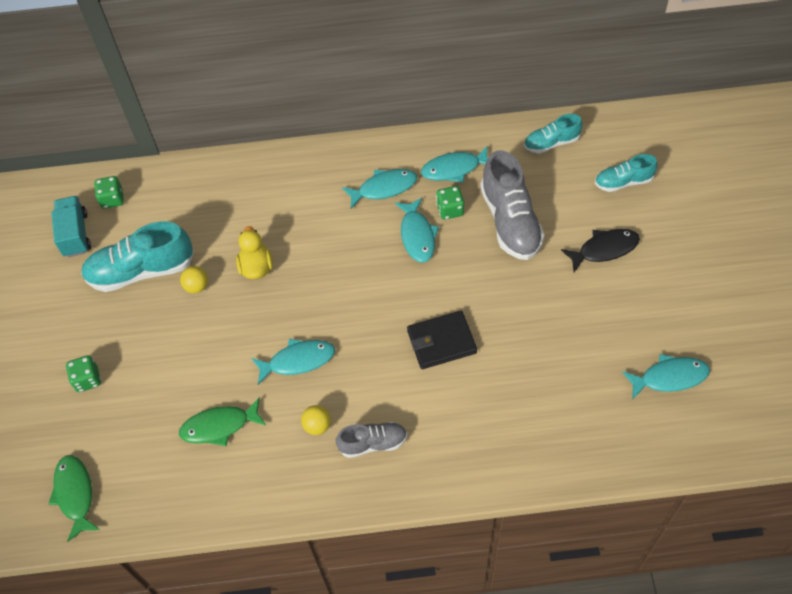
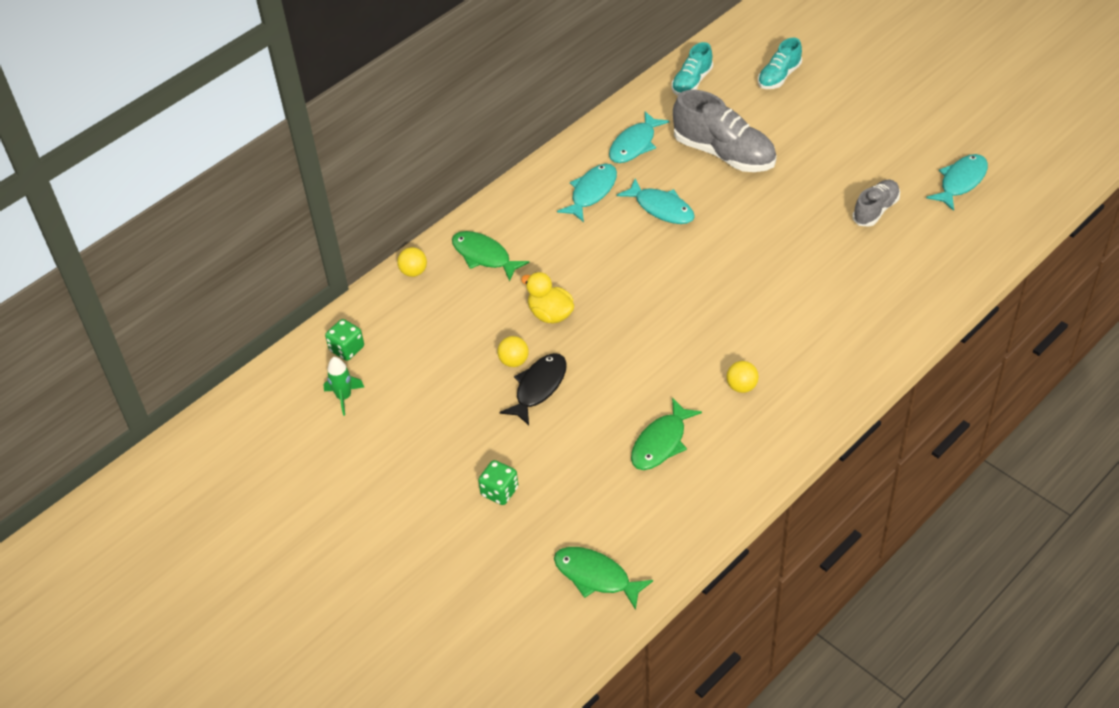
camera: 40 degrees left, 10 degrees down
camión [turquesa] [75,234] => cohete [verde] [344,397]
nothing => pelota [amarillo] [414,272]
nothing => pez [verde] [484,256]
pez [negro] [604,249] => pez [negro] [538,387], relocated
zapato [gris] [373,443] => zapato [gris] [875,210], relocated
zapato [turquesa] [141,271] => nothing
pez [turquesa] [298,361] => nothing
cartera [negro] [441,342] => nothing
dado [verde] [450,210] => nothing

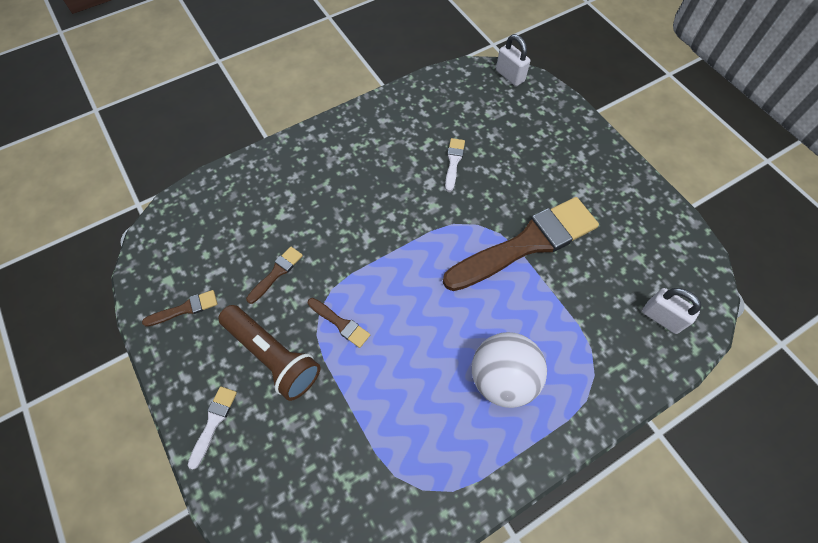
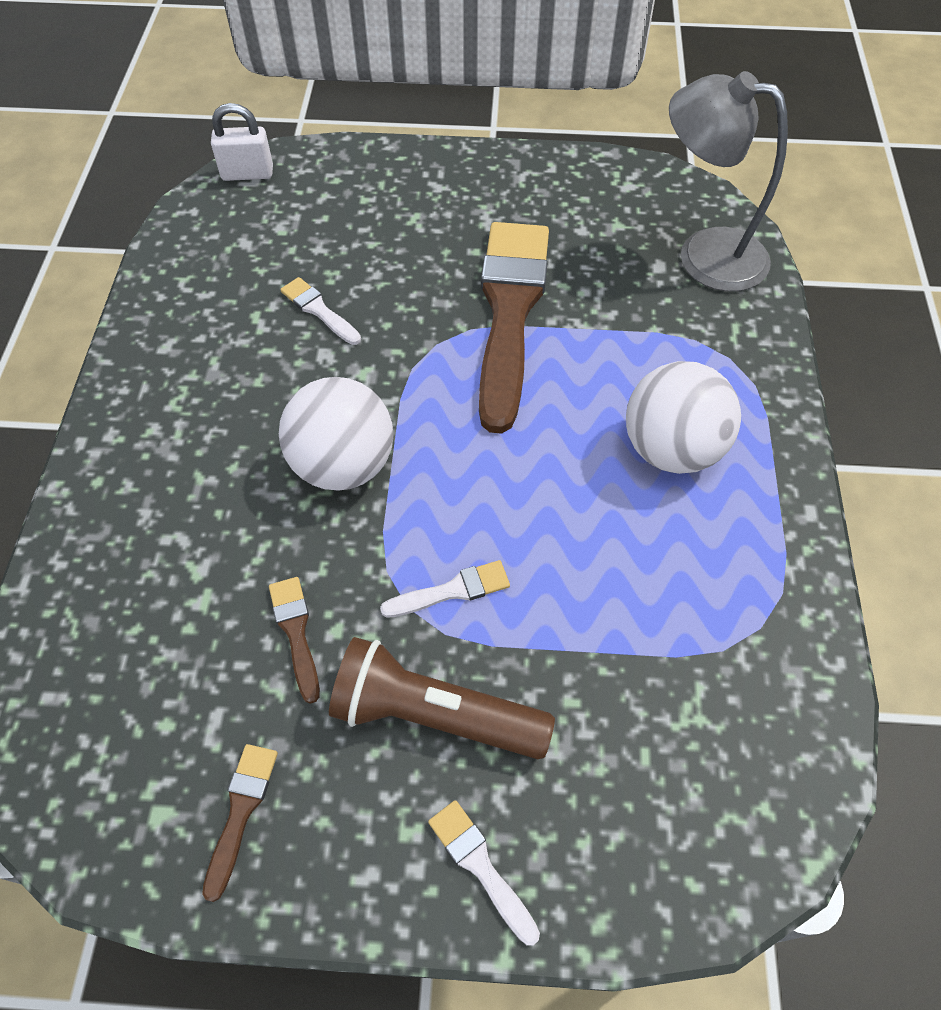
camera: 55 degrees left, 5 degrees down
nothing => pelota [blanco] [343,465]
lámpara de mano [marrón] [273,356] => lámpara de mano [marrón] [434,714], 150 degrees counterclockwise
pincel [marrón] [340,323] => pincel [blanco] [452,591]
candado [blanco] [661,317] => lámpara [gris] [704,254]

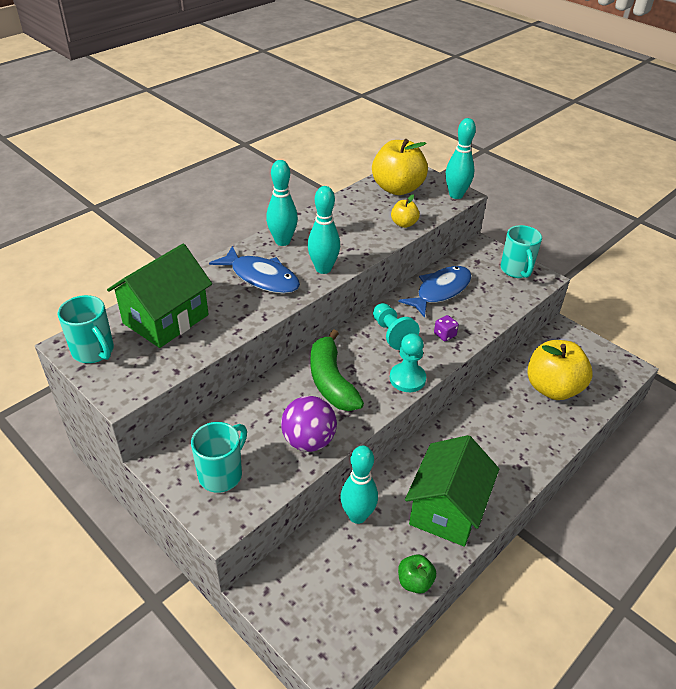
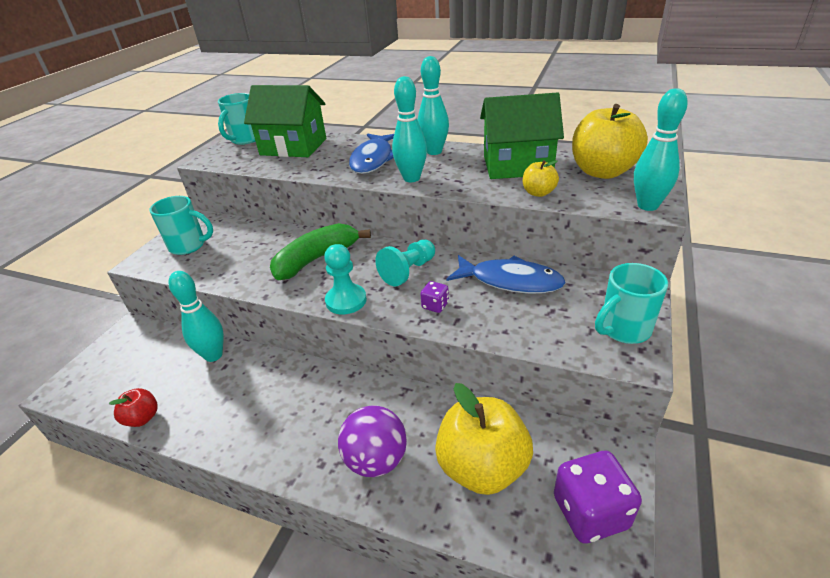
camera: 70 degrees right, 5 degrees down
manzana [verde] [415,582] => manzana [rojo] [142,418]
pelota [morado] [309,441] => pelota [morado] [376,460], relocated
casa [verde] [447,509] => casa [verde] [517,165], relocated
nothing => dado [morado] [590,512]

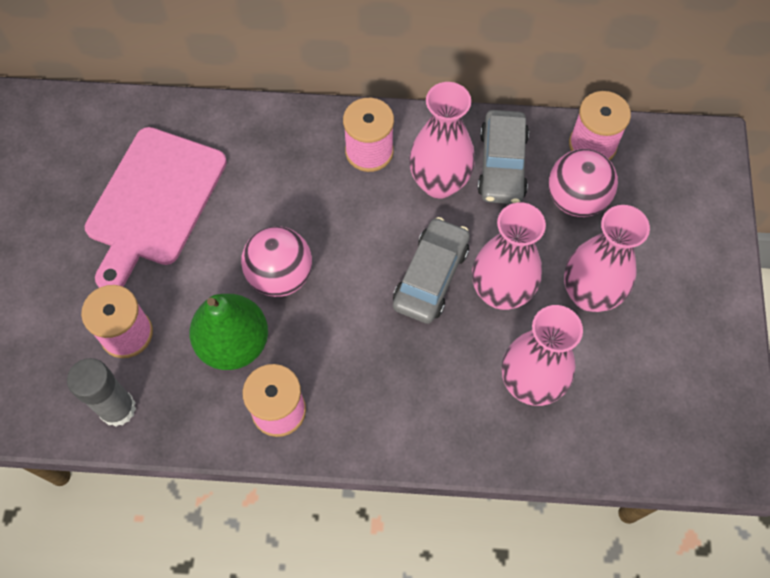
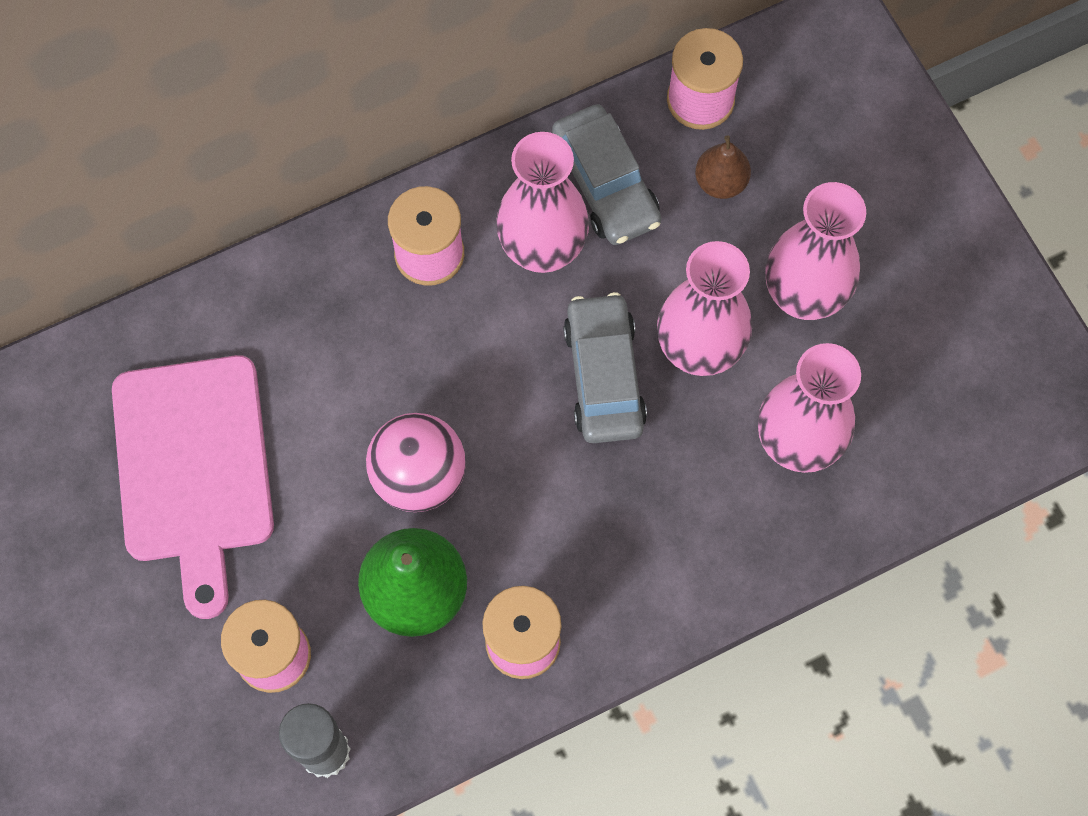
camera: 30 degrees left, 5 degrees up
pelota [rosa] [576,199] => pera [marrón] [720,182]

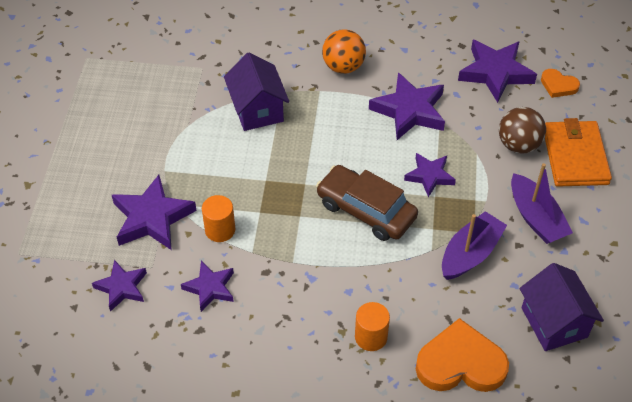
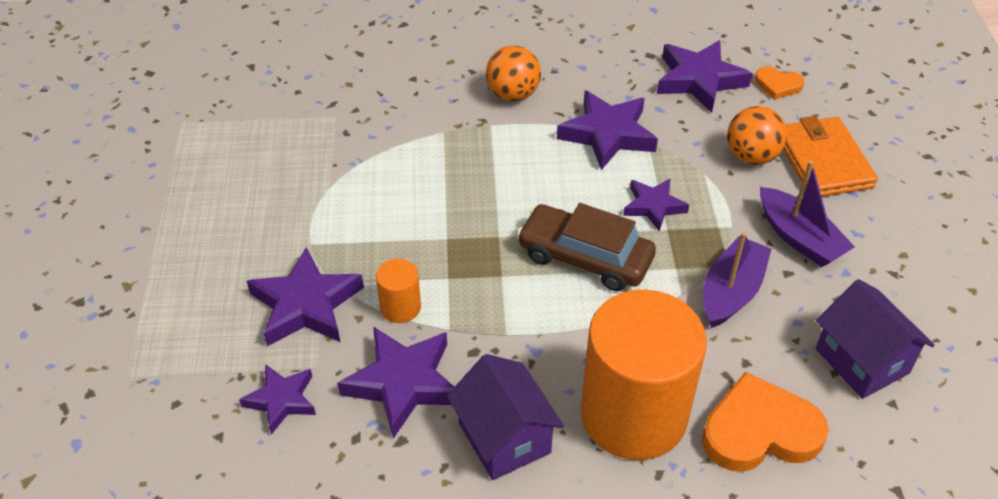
camera: 10 degrees left, 5 degrees down
estrella [morado] [210,288] => estrella [morado] [403,383], x1.63
casa [morado] [257,110] => casa [morado] [504,438], relocated
cilindro [naranja] [371,337] => cilindro [naranja] [633,415], x2.40
pelota [marrón] [518,145] => pelota [naranja] [751,156]

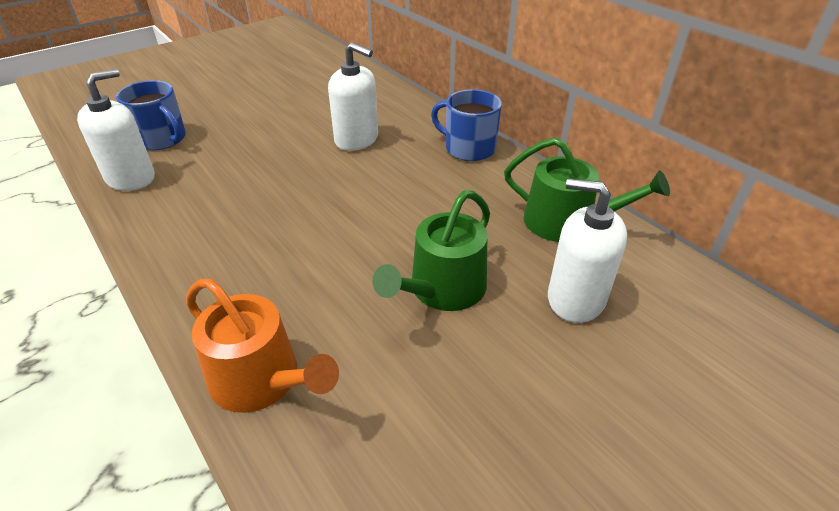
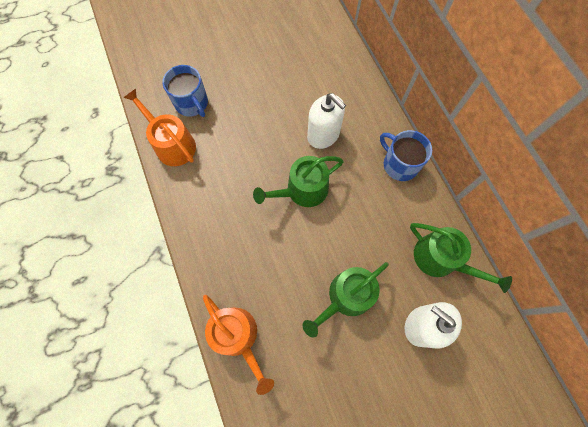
camera: 15 degrees right, 30 degrees up
dispensador de jabón [blanco] [131,178] => regadera [naranja] [172,144]
nothing => regadera [verde] [302,190]

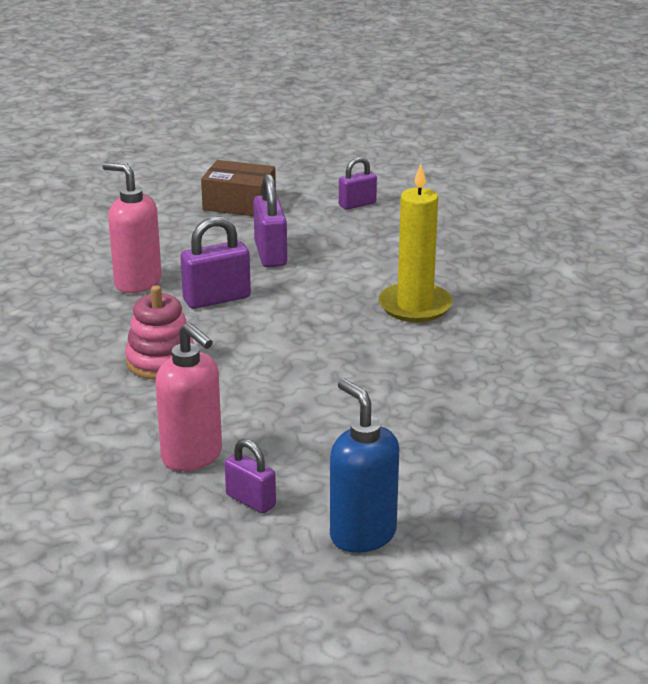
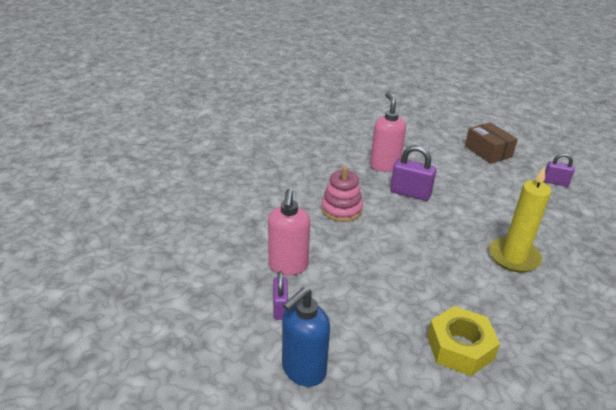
camera: 45 degrees right, 5 degrees up
dispensador de jabón [azul] [362,535] => dispensador de jabón [azul] [303,370], 150 degrees counterclockwise
nothing => tuerca [amarillo] [460,347]
candado [morado] [270,254] => nothing

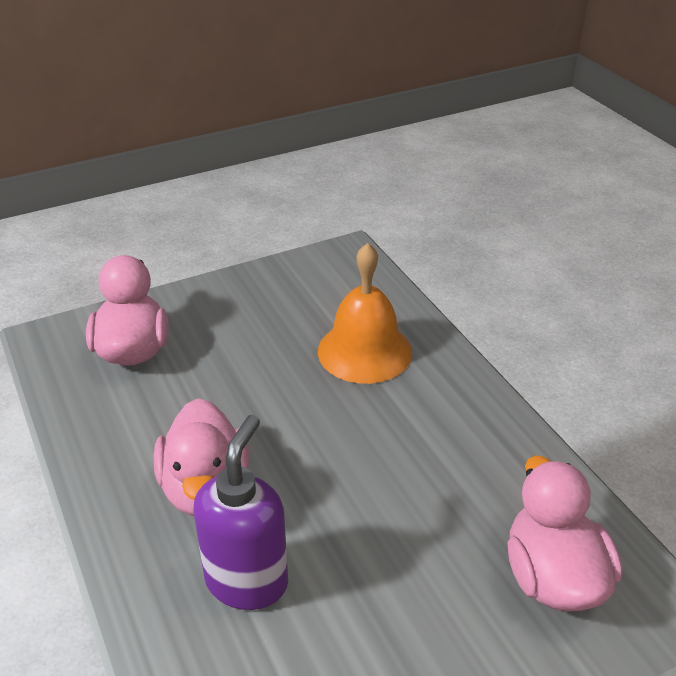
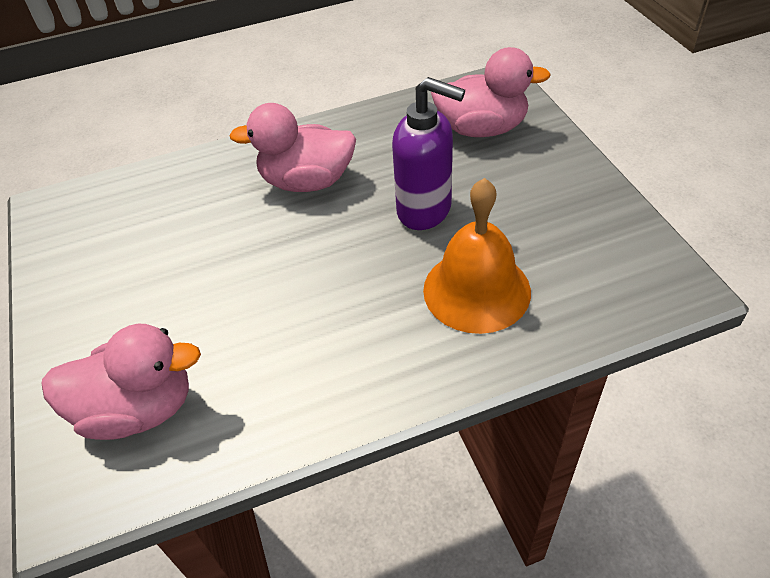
camera: 100 degrees right, 10 degrees up
dispensador de jabón [morado] [247,581] => dispensador de jabón [morado] [425,210], relocated

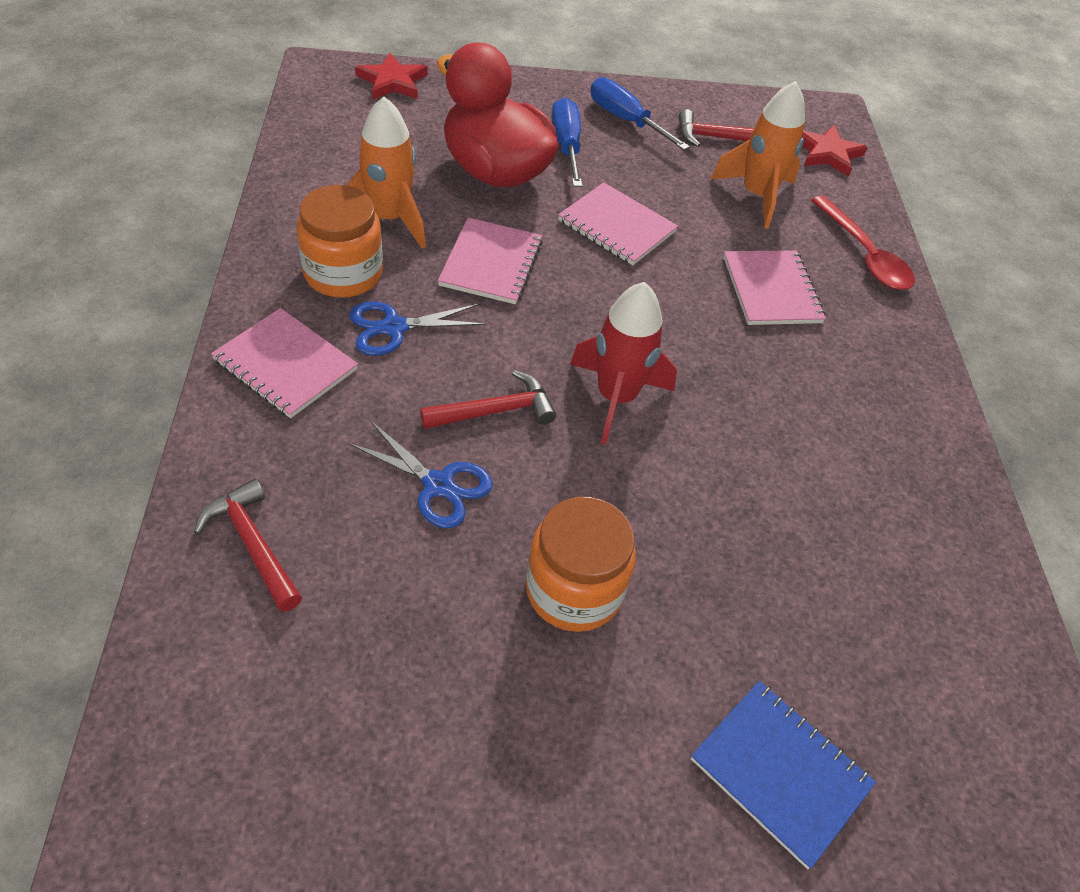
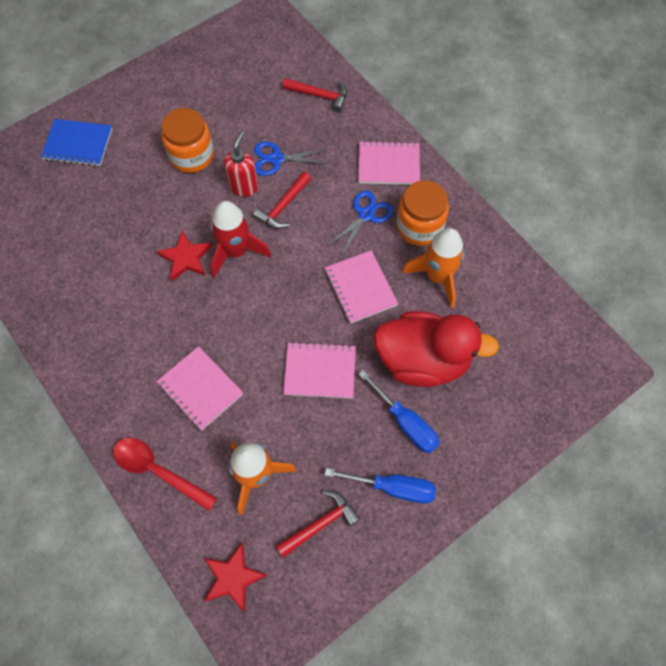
camera: 150 degrees right, 15 degrees up
estrella [rojo] [392,81] => estrella [rojo] [186,258], relocated
nothing => dispensador de jabón [rojo] [244,187]

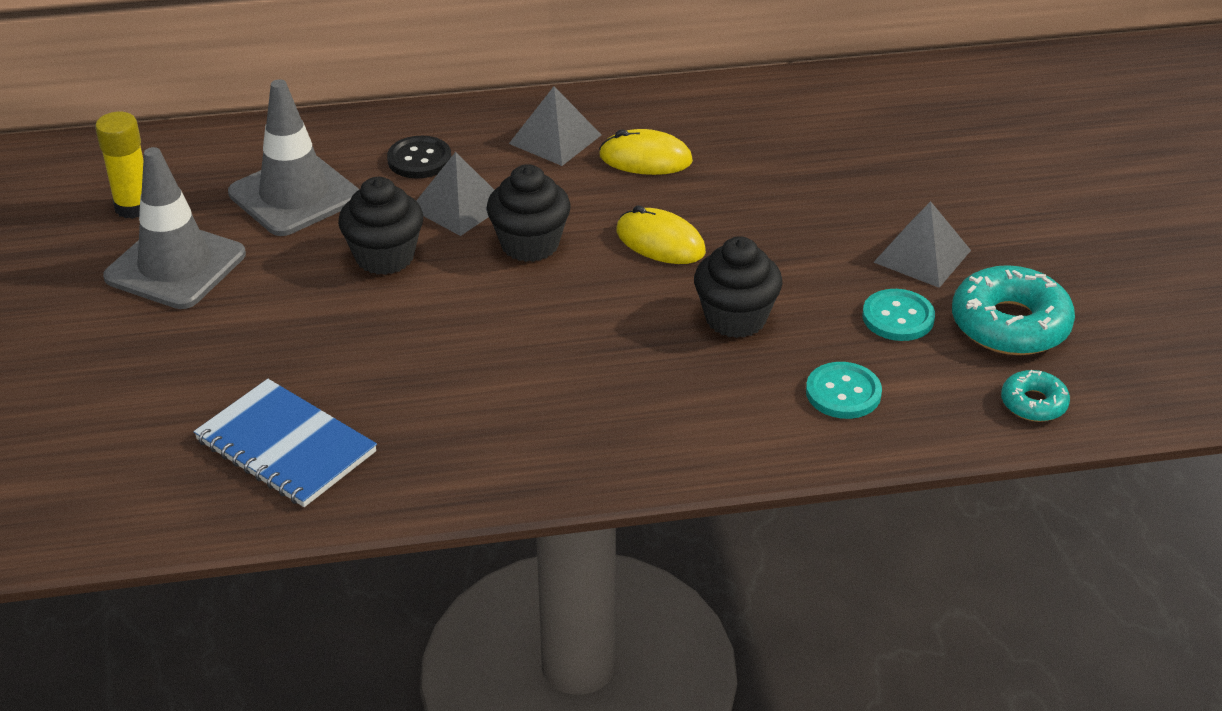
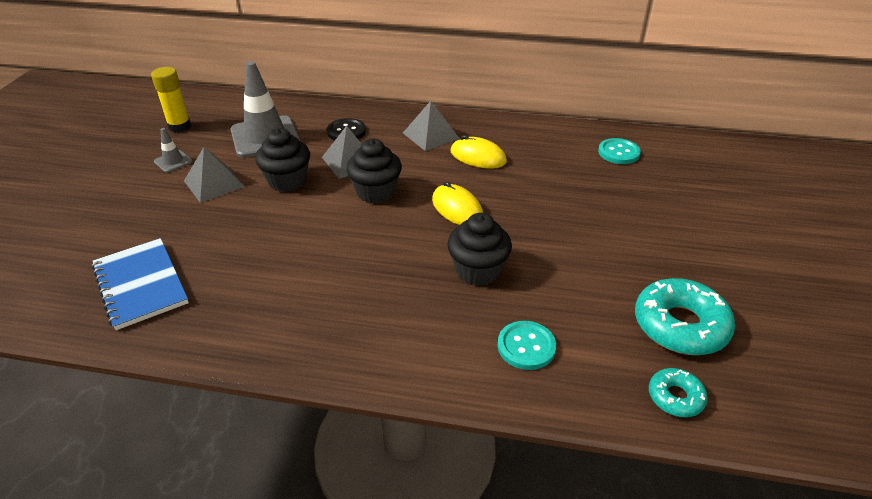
camera: 20 degrees right, 0 degrees up
cono de tráfico [gris] [175,266] => cono de tráfico [gris] [173,161], x0.45
pirámide [gris] [922,256] => pirámide [gris] [214,183], relocated
botón [turquesa] [898,317] => botón [turquesa] [618,153], relocated

